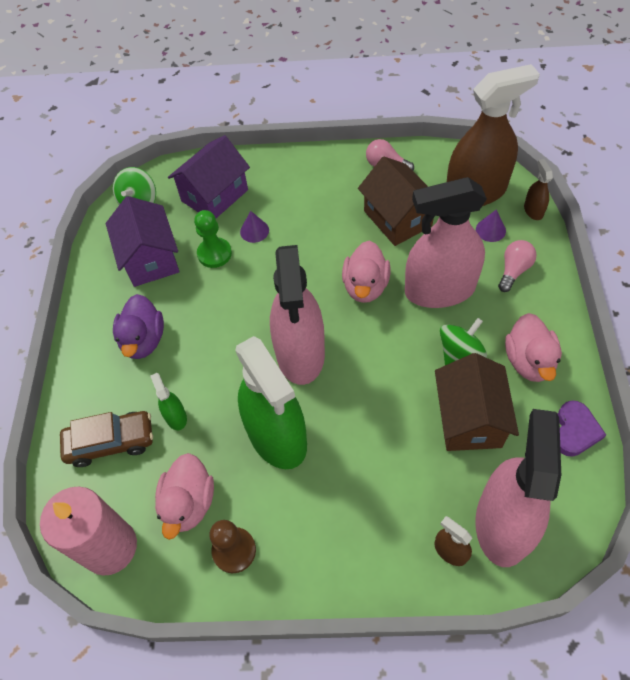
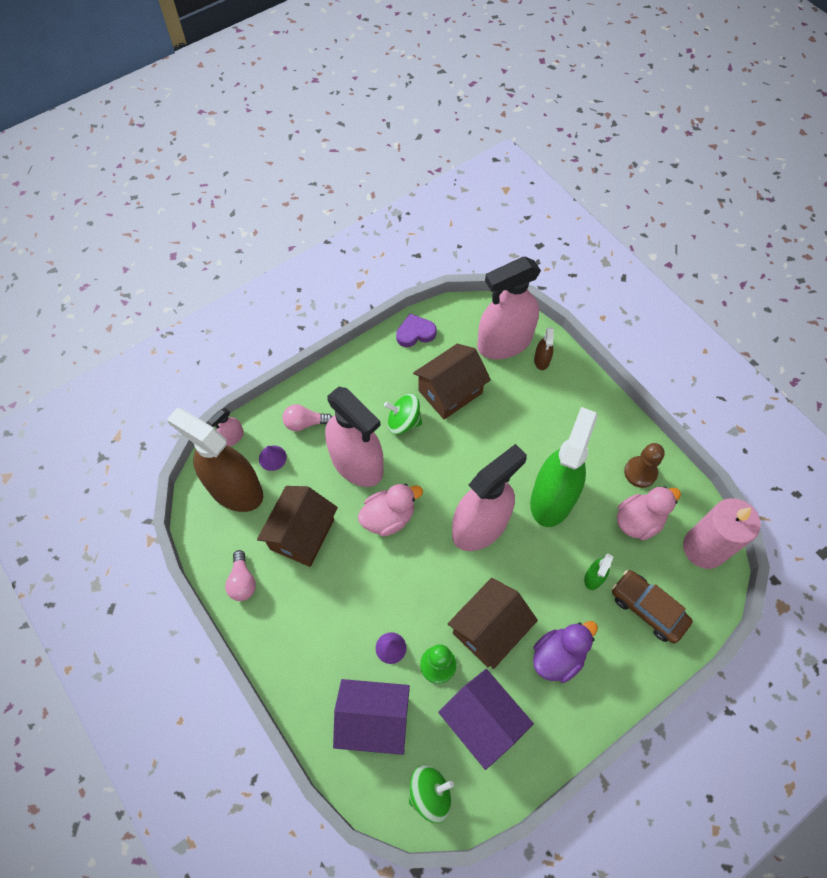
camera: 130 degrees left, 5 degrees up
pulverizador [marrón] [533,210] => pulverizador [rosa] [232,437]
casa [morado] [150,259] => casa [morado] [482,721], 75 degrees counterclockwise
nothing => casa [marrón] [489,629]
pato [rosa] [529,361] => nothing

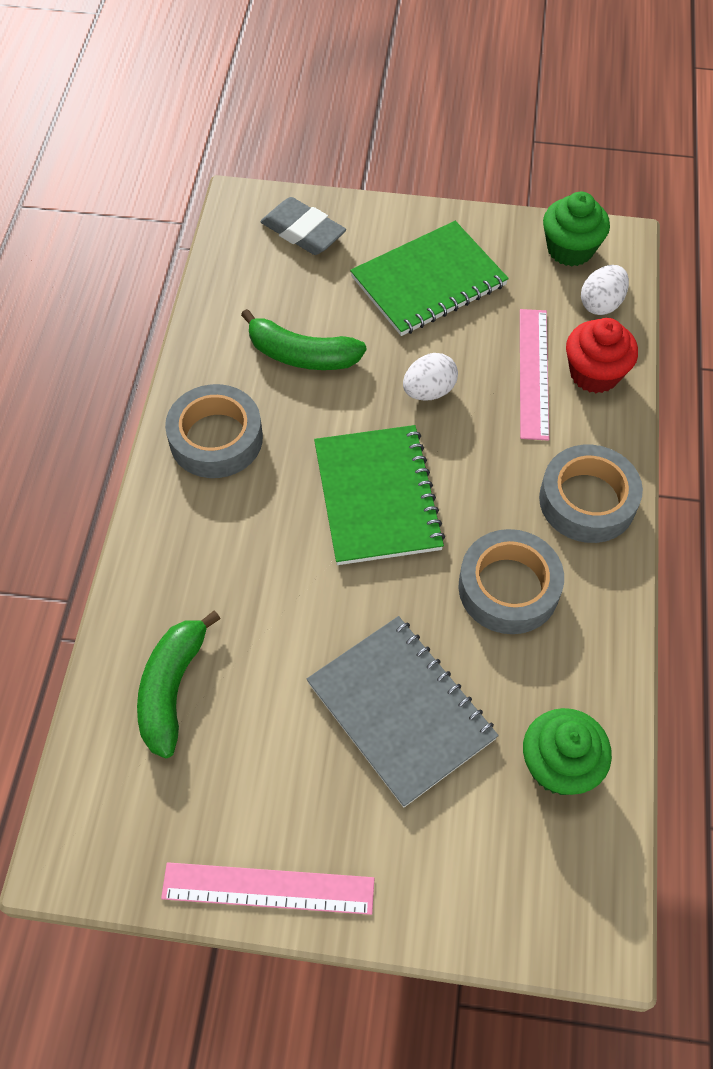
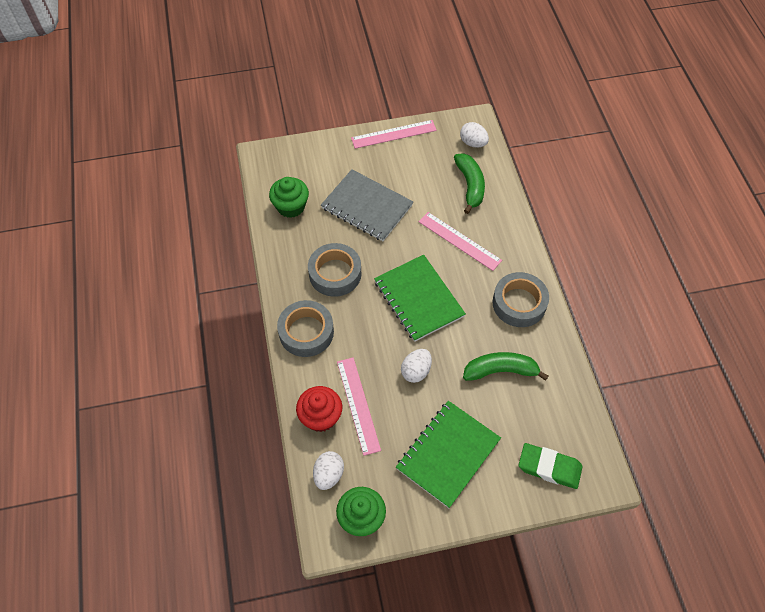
camera: 160 degrees right, 0 degrees up
nothing => regla [rosa] [459,241]
nothing => huevo [blanco] [473,143]
goma de borrar [gris] [303,232] => goma de borrar [verde] [549,467]

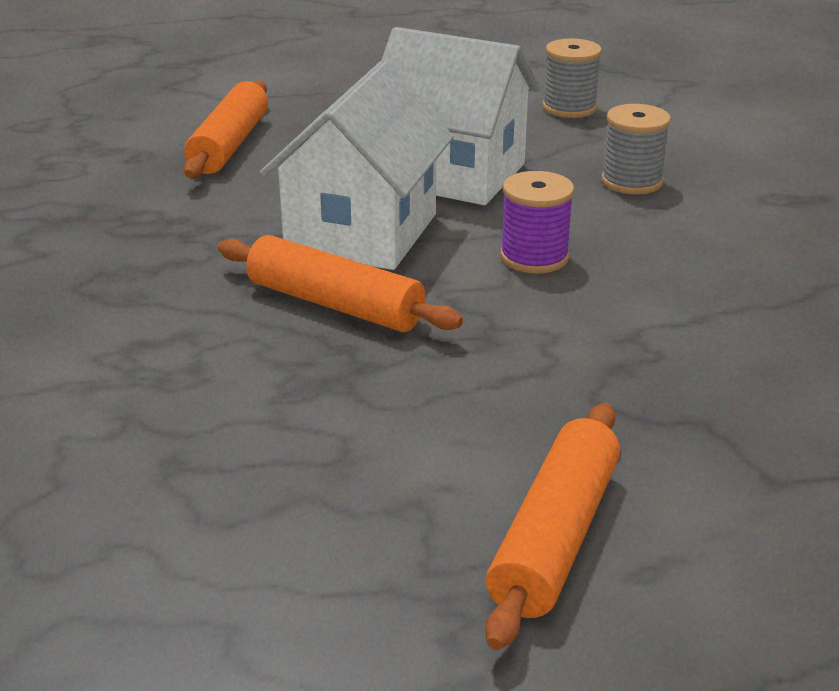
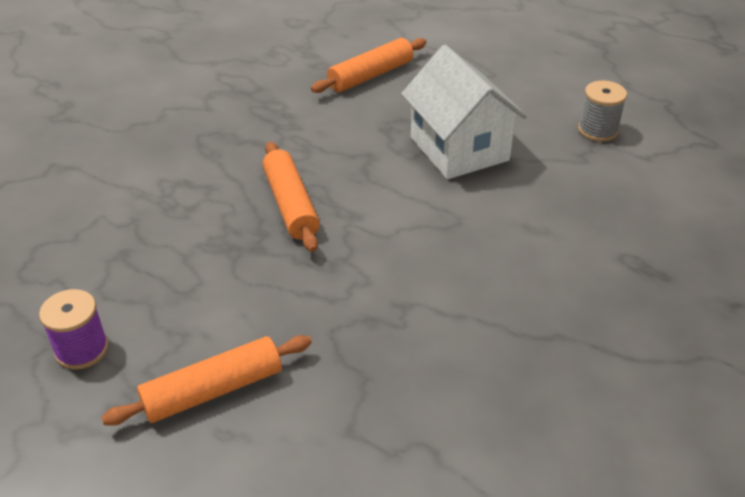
camera: 40 degrees right, 10 degrees up
carrete [morado] [534,257] => carrete [morado] [82,349], relocated
casa [blanco] [362,232] => nothing
carrete [gris] [632,181] => nothing

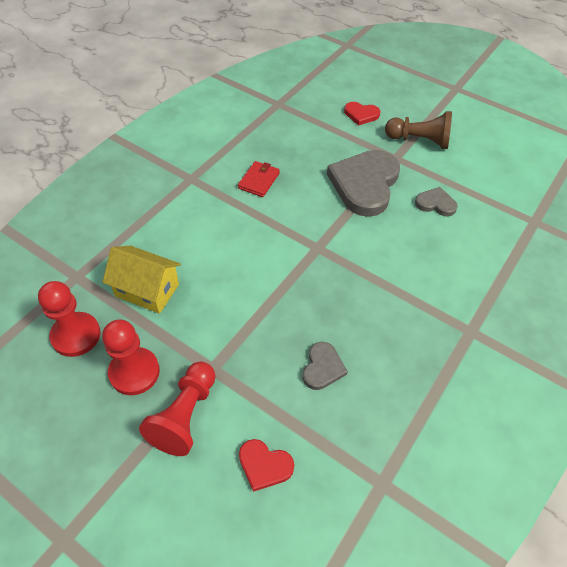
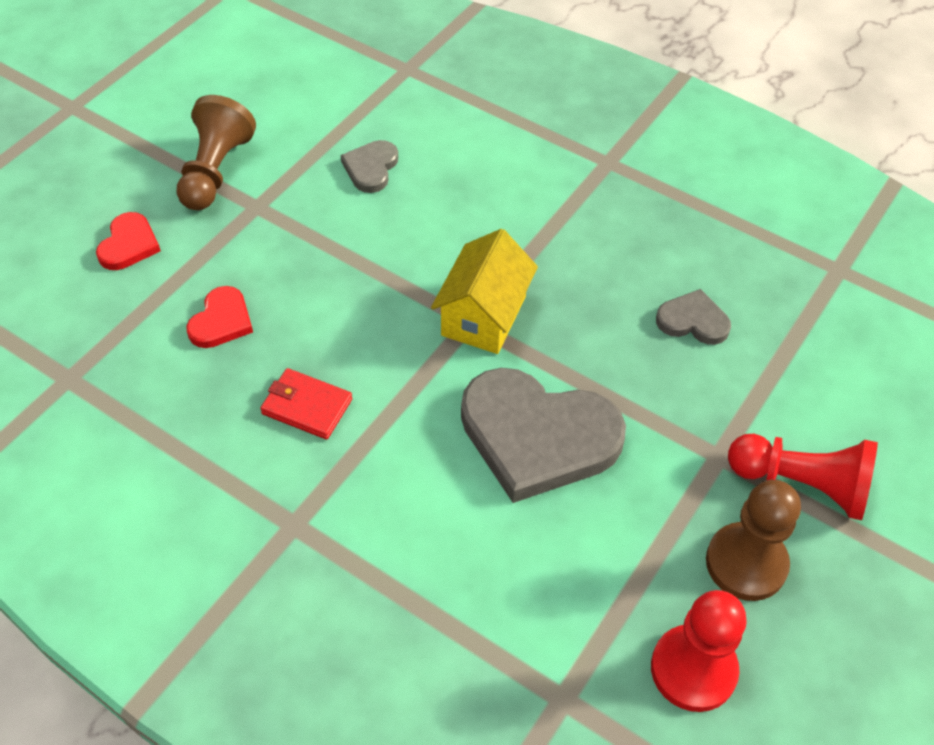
camera: 90 degrees left, 0 degrees up
corazón [rojo] [264,465] => corazón [rojo] [221,321], relocated
casa [amarillo] [147,290] => casa [amarillo] [483,316], relocated
corazón [gris] [365,184] => corazón [gris] [537,437], relocated
peón [rojo] [134,372] => peón [marrón] [746,563]

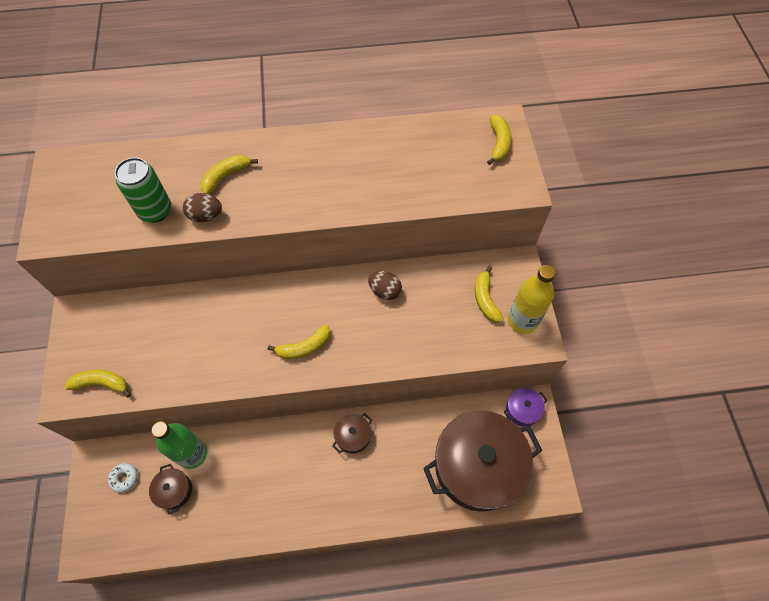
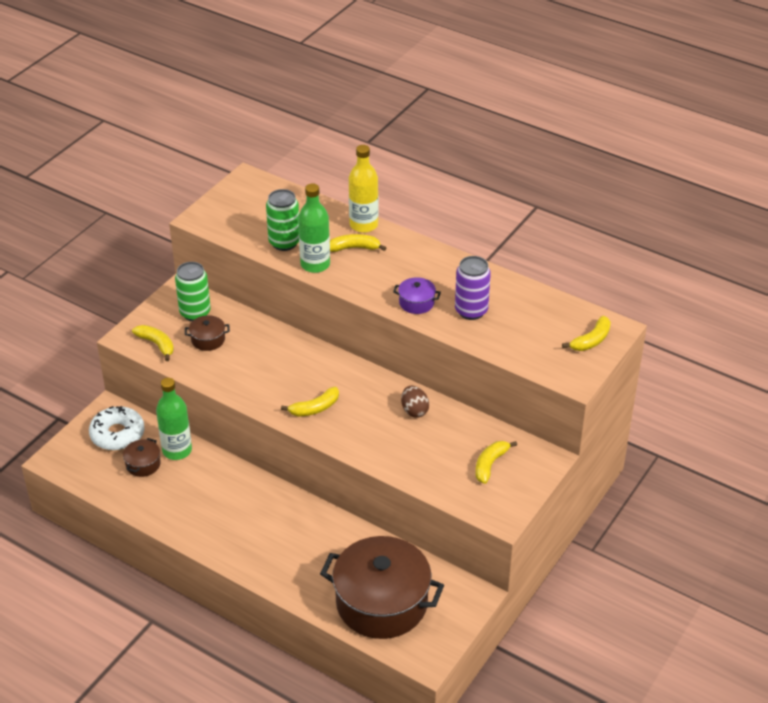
camera: 40 degrees right, 20 degrees down
rosquilla [blanco] [124,478] => rosquilla [blanco] [117,434], x2.03
nothing => lata [verde] [195,313]
olla [marrón] [353,436] => olla [marrón] [208,339], relocated
plátano [amarillo] [304,347] => plátano [amarillo] [315,408], 45 degrees counterclockwise
huevo [marrón] [206,216] => botella [verde] [315,264]
botella [amarillo] [522,320] => botella [amarillo] [363,225], relocated
olla [morado] [522,410] => olla [morado] [416,303], relocated
nothing => lata [morado] [471,311]

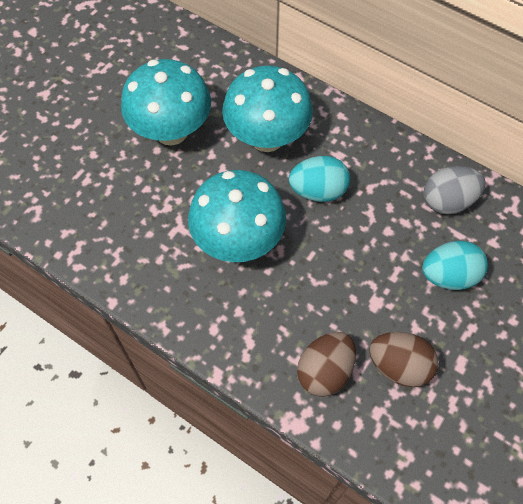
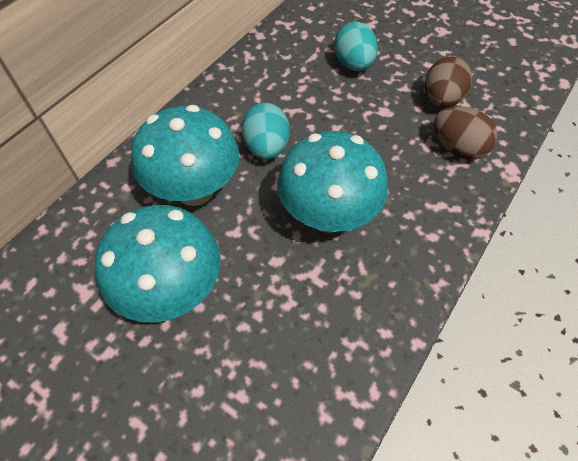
camera: 90 degrees left, 5 degrees down
huevo [gris] [448,201] => nothing

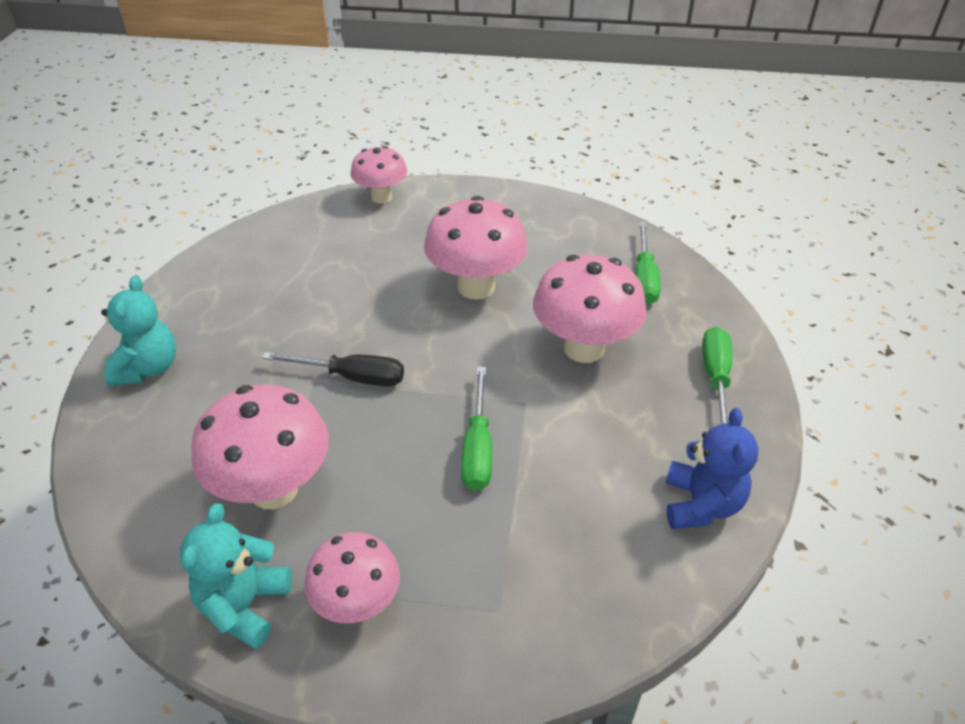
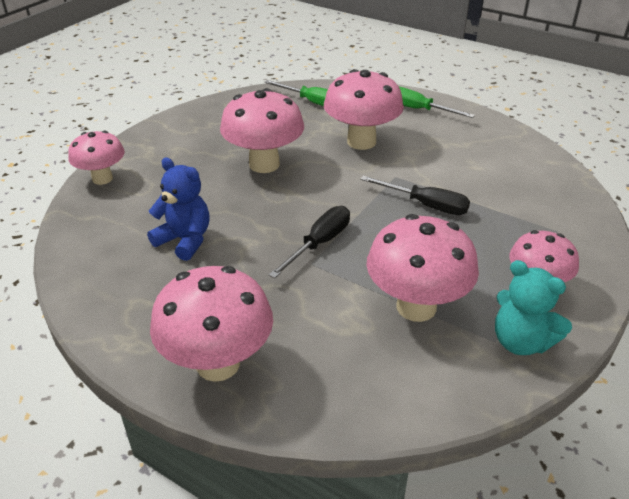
camera: 65 degrees left, 5 degrees down
osito [azul] [701,504] => osito [azul] [185,240], relocated
osito [turquesa] [148,368] => seta [rosa] [218,364]
destornillador [verde] [477,448] => destornillador [negro] [426,205]

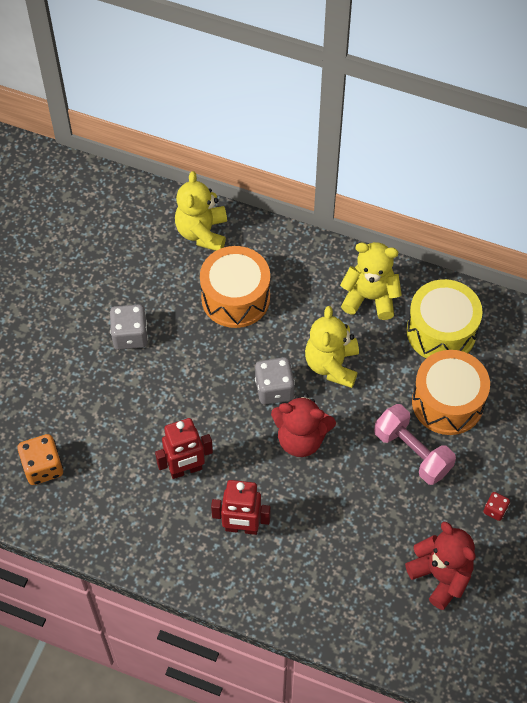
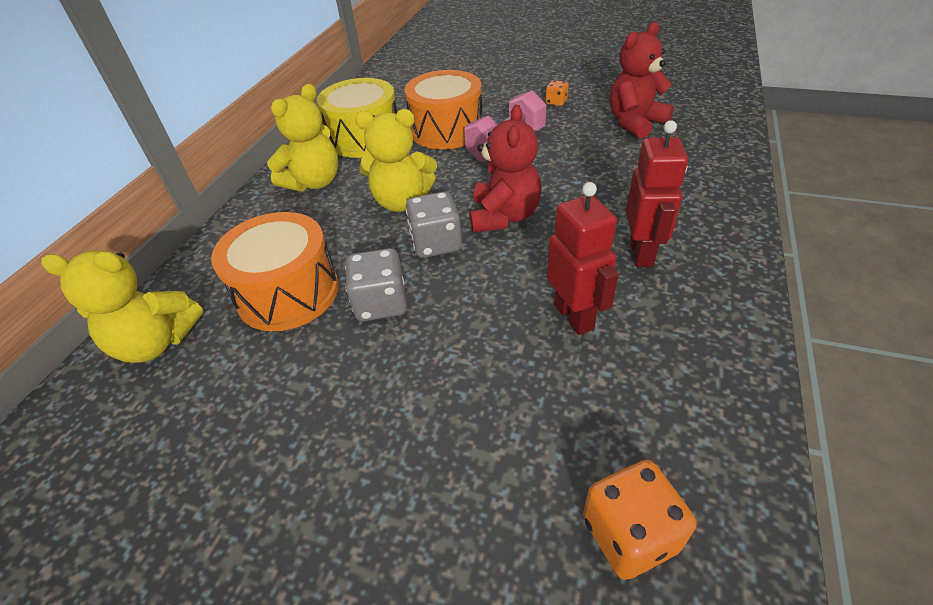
camera: 90 degrees left, 15 degrees down
osito [amarillo] [370,298] => osito [amarillo] [314,182], 150 degrees counterclockwise
dado [gris] [130,335] => dado [gris] [381,303], relocated
dado [rojo] [495,510] => dado [naranja] [556,102]

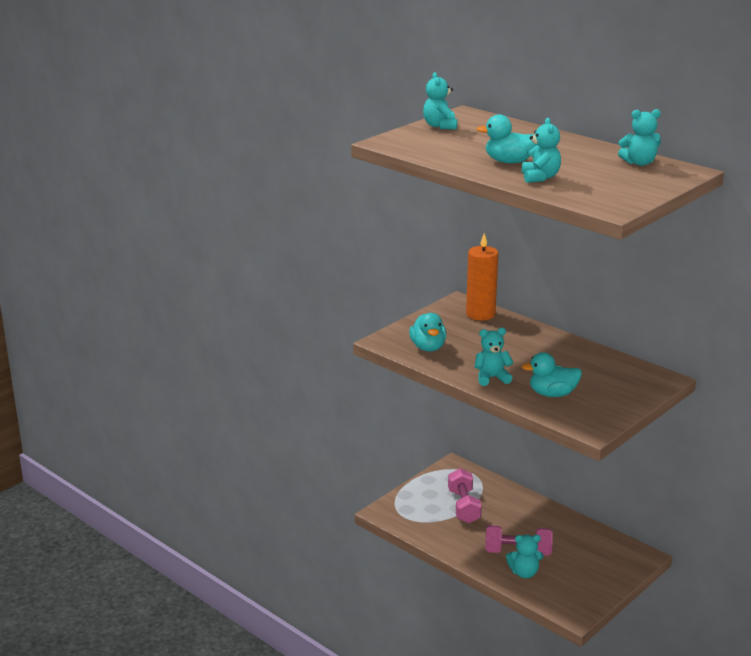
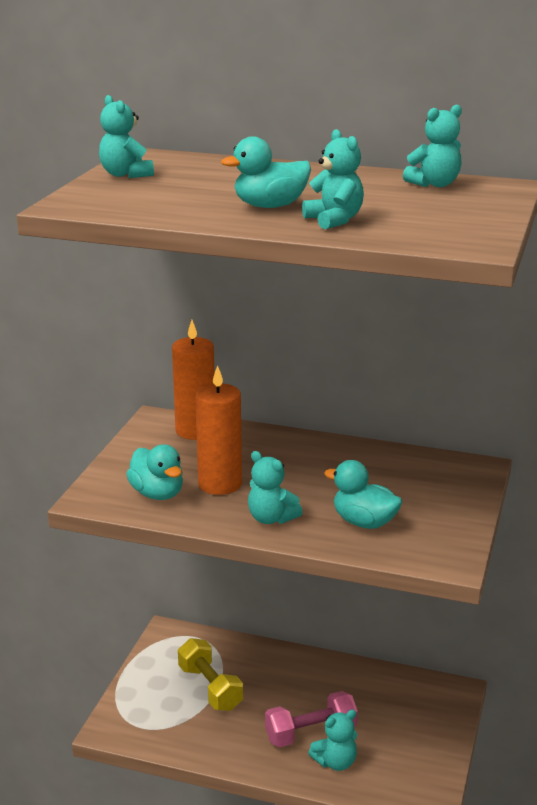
camera: 25 degrees left, 0 degrees up
mancuerna [rosa] [464,506] => mancuerna [amarillo] [210,688]
nothing => vela [naranja] [220,484]
osito [turquesa] [491,378] => osito [turquesa] [271,518], 105 degrees counterclockwise
pato [turquesa] [552,394] => pato [turquesa] [364,522], 60 degrees clockwise

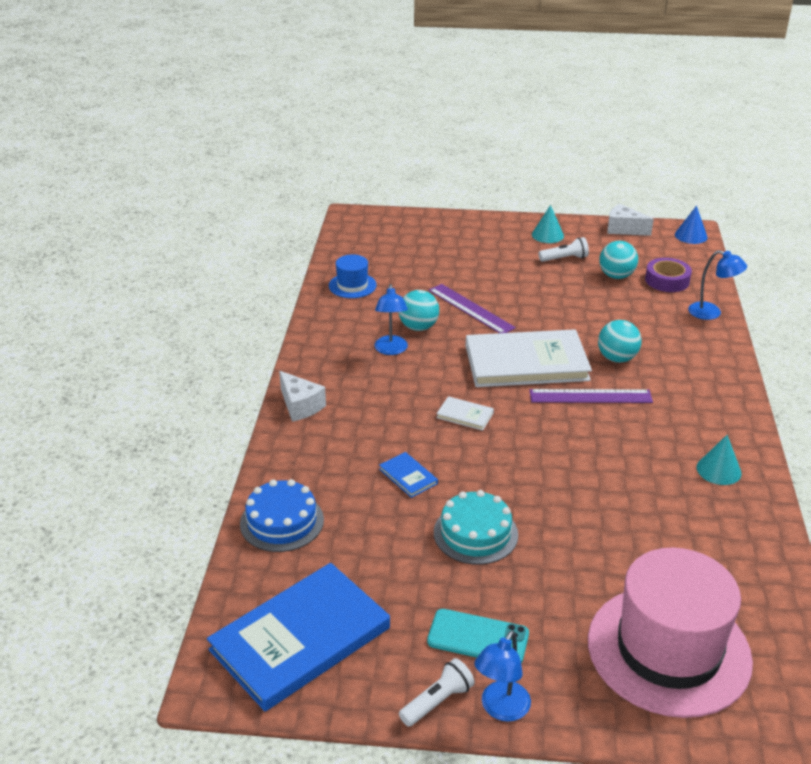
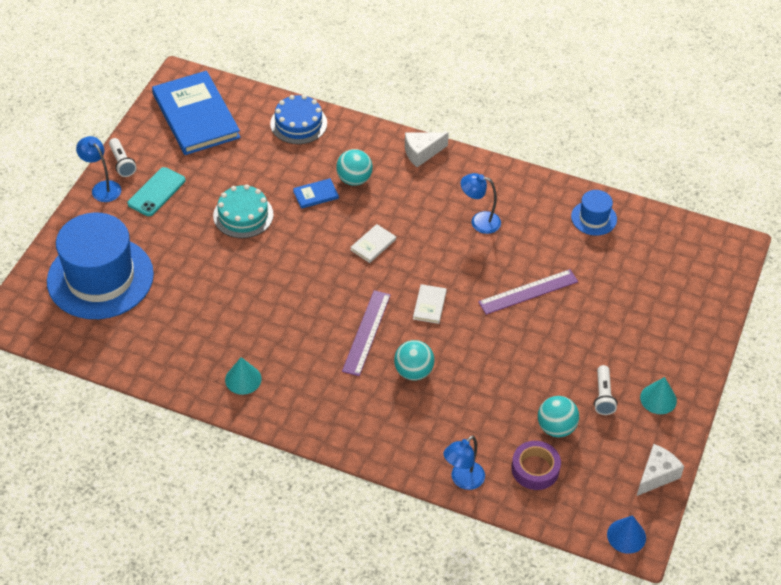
camera: 105 degrees right, 15 degrees up
sombrero [rosa] [668,650] => sombrero [azul] [100,278]
pelota [turquesa] [418,327] => pelota [turquesa] [354,179], relocated
libro [blanco] [526,363] => libro [blanco] [429,305], x0.41

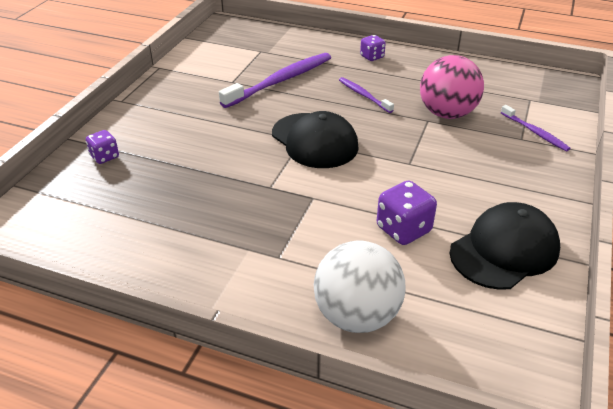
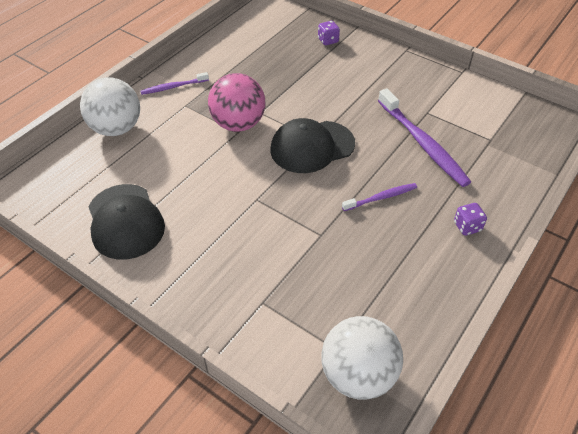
camera: 105 degrees right, 10 degrees up
cepillo de dientes [morado] [535,132] => cepillo de dientes [morado] [173,87], relocated
pelota [rosa] [447,114] => pelota [rosa] [238,124], relocated
nothing => pelota [blanco] [358,375]
dado [morado] [403,229] => nothing

